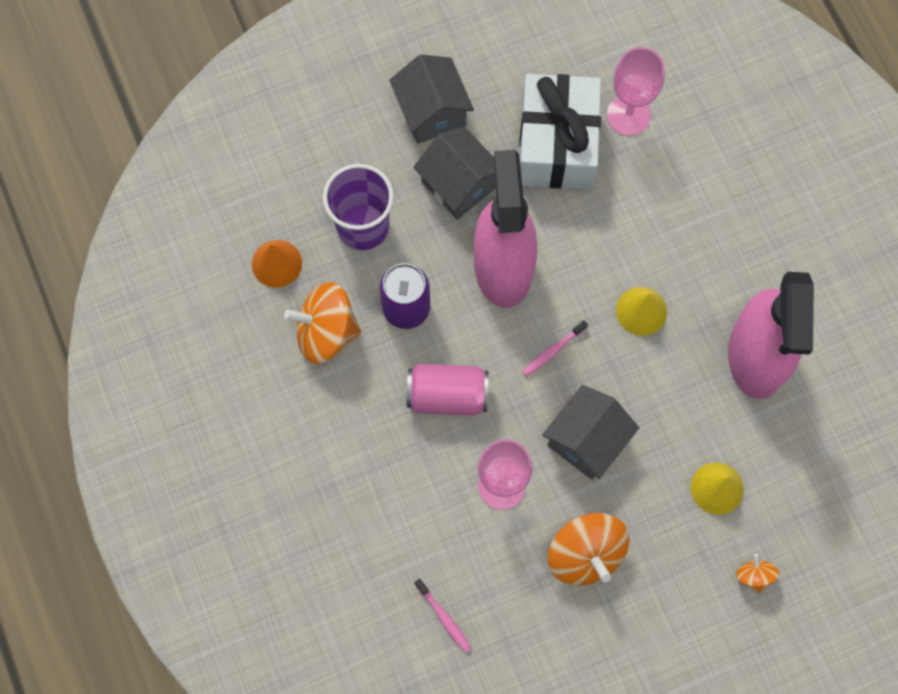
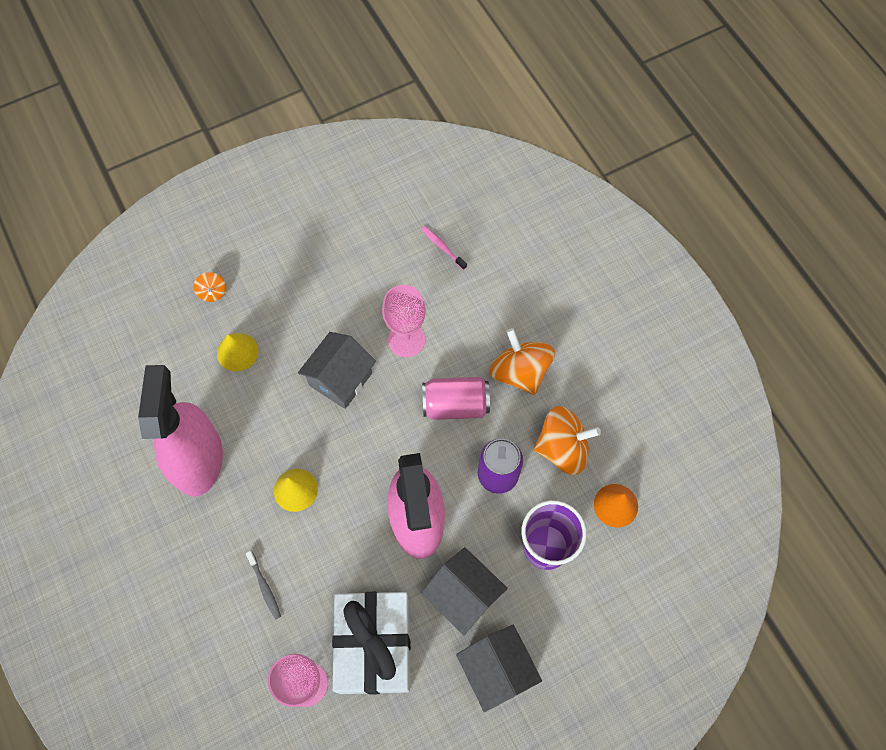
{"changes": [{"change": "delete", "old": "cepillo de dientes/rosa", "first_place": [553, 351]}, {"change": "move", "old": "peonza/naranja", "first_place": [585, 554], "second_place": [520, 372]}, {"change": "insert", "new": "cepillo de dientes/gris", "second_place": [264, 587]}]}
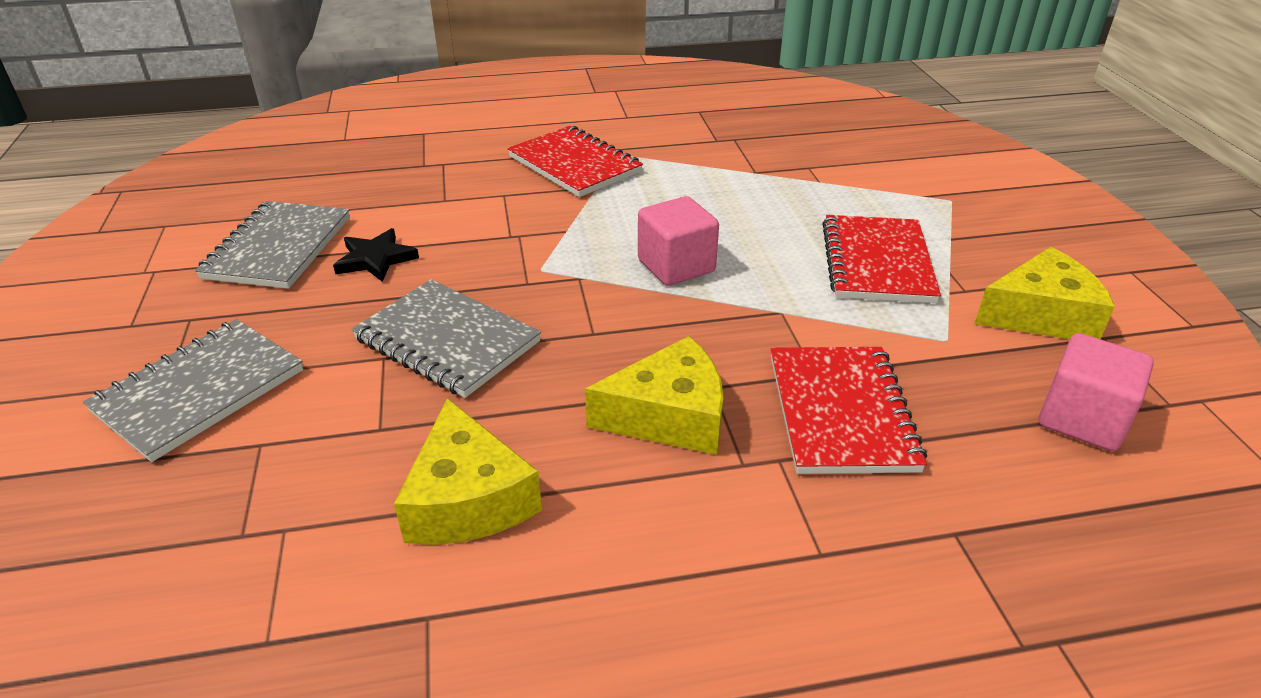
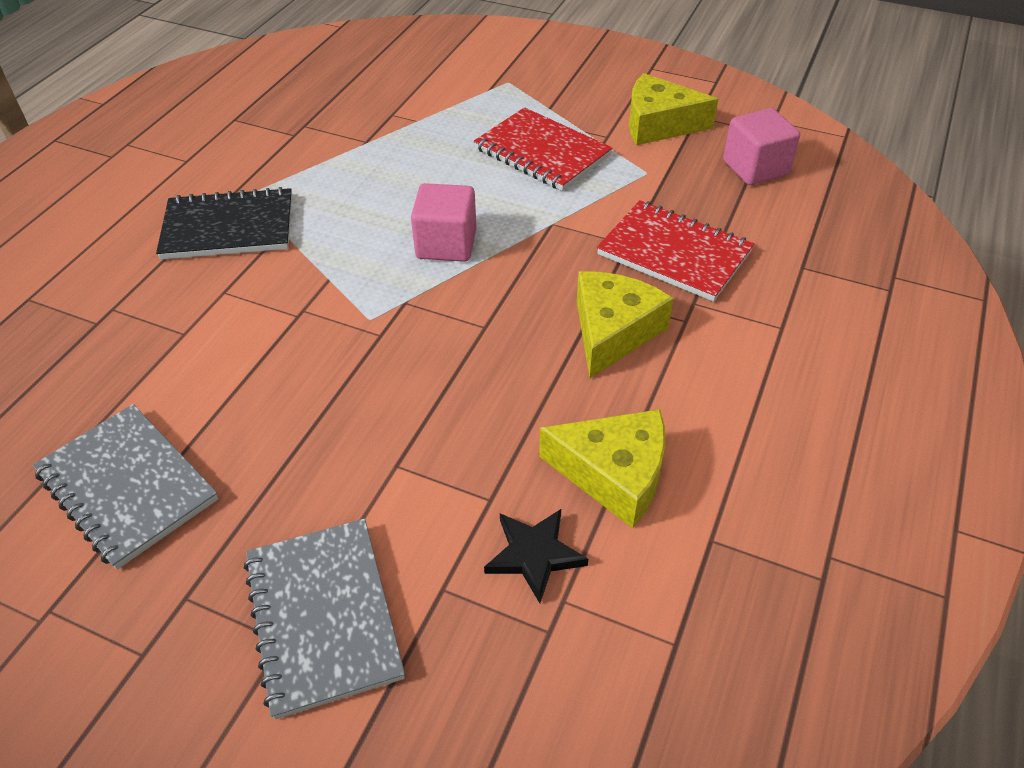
{"changes": [{"change": "move", "old": "estrella/negro", "first_place": [376, 259], "second_place": [534, 554]}, {"change": "delete", "old": "cuaderno/gris", "first_place": [447, 341]}, {"change": "recolor", "old": "cuaderno/rojo", "new": "cuaderno/negro", "first_place": [574, 164], "second_place": [228, 227]}, {"change": "rotate", "old": "queso/amarillo", "first_place": [1041, 315], "second_place": [658, 124], "degrees": -105}]}
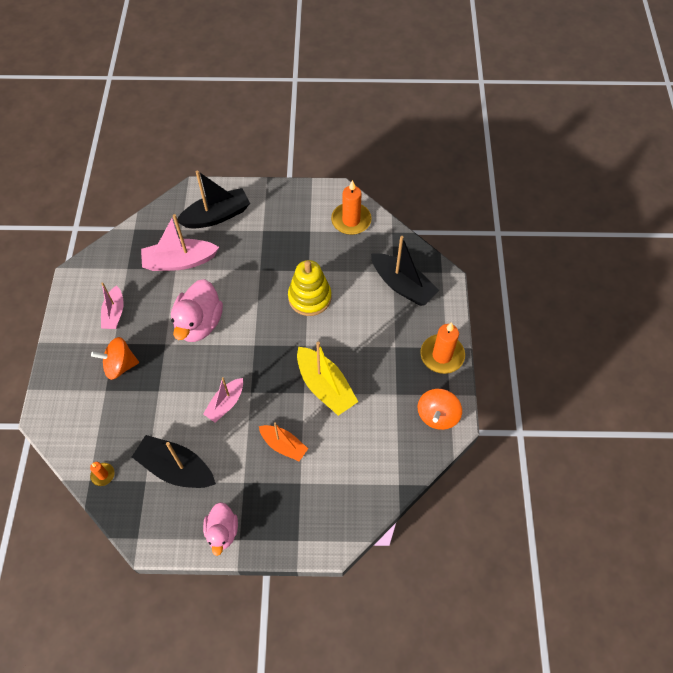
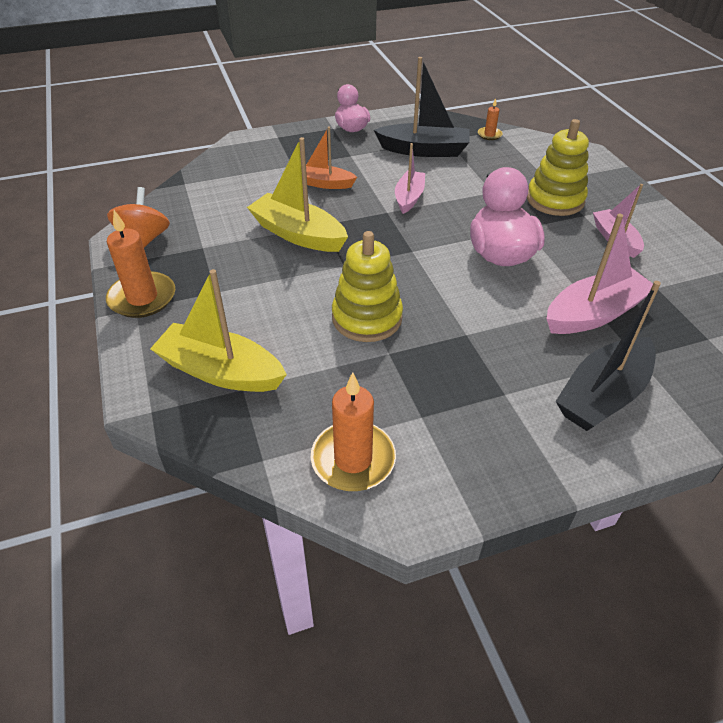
{"changes": [{"change": "replace", "old": "peonza/naranja", "new": "juguete apilable/amarillo", "first_place": [120, 365], "second_place": [555, 200]}, {"change": "recolor", "old": "barco/negro", "new": "barco/amarillo", "first_place": [402, 285], "second_place": [221, 371]}]}
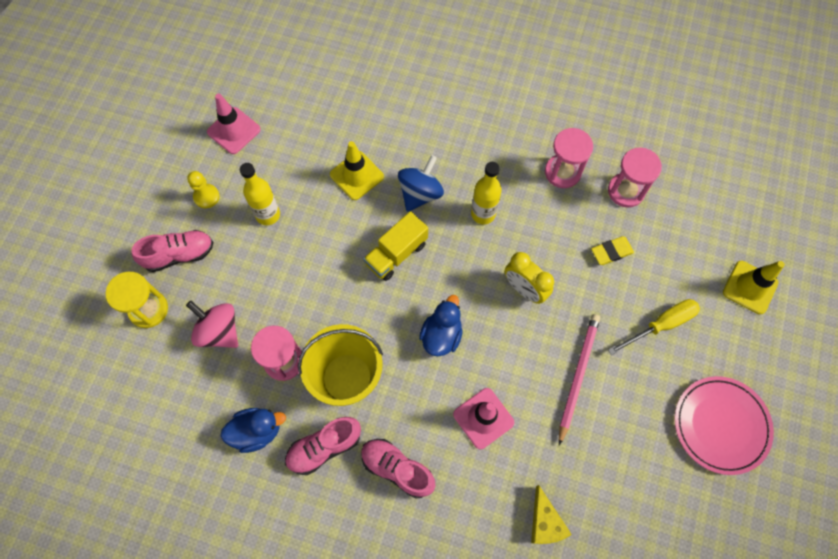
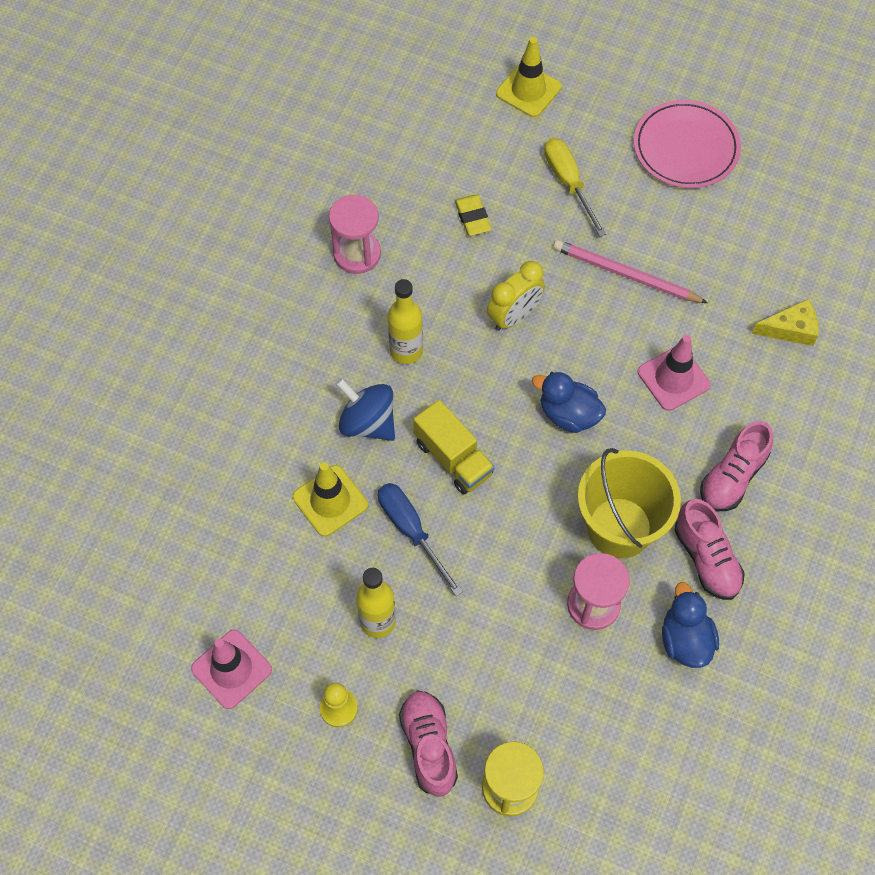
{"changes": [{"change": "delete", "old": "peonza/rosa", "first_place": [219, 331]}, {"change": "delete", "old": "reloj de arena/rosa", "first_place": [626, 191]}, {"change": "insert", "new": "destornillador/azul", "second_place": [411, 531]}]}
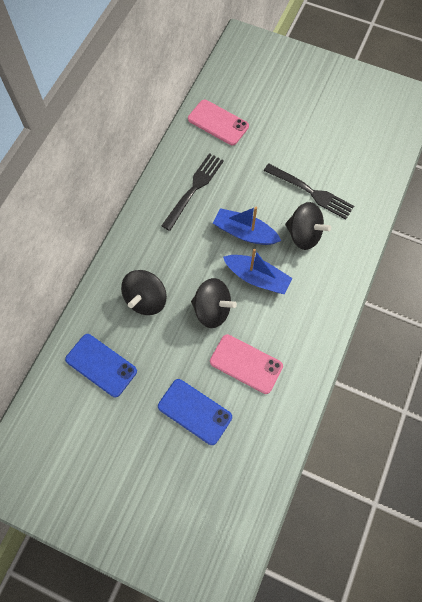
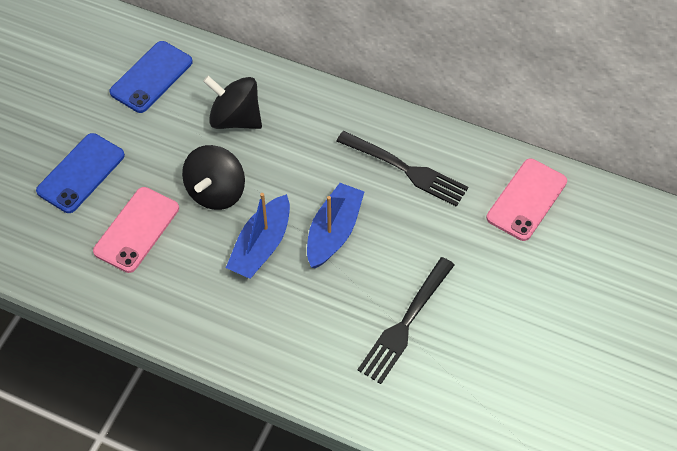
{"changes": [{"change": "delete", "old": "peonza/negro", "first_place": [303, 235]}]}
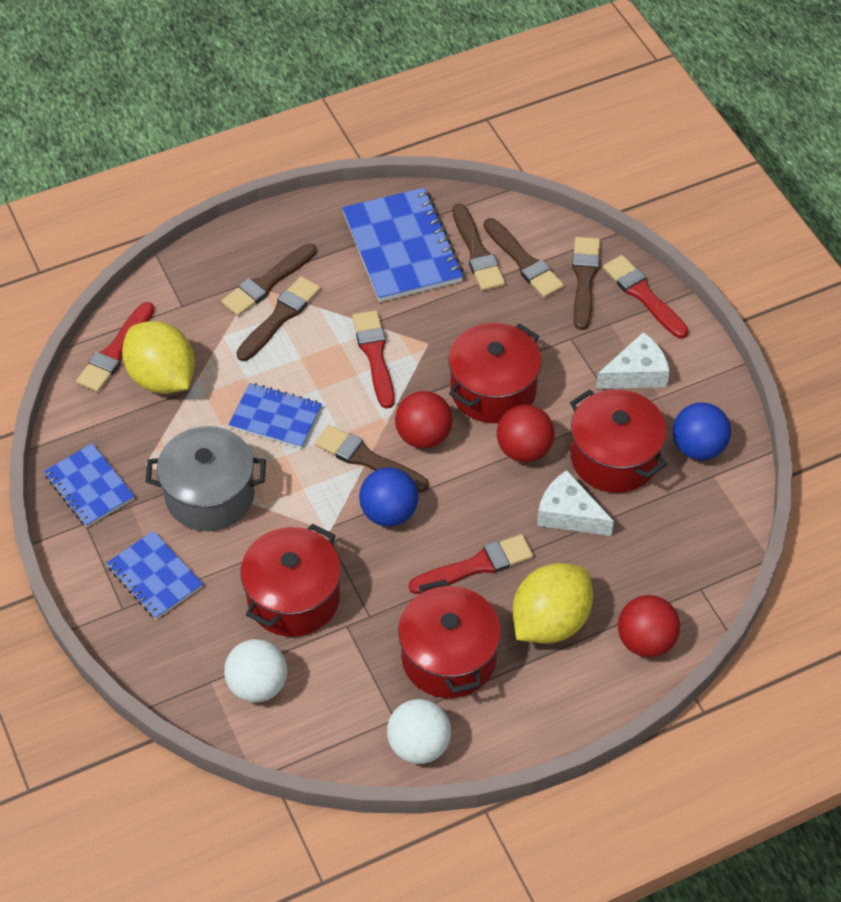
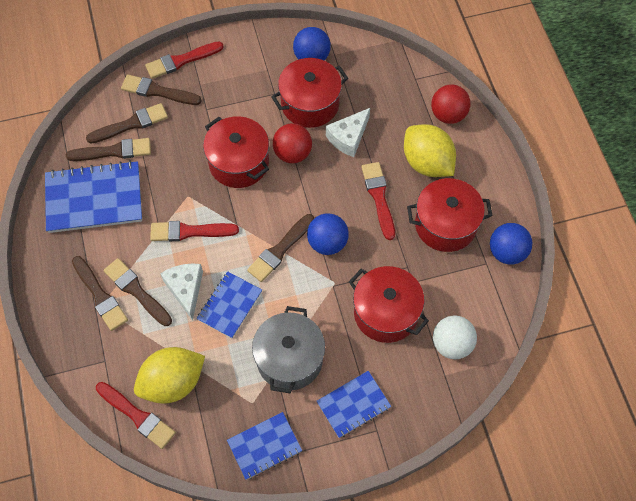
{"changes": [{"change": "recolor", "old": "pelota/blanco", "new": "pelota/azul", "first_place": [419, 745], "second_place": [507, 252]}, {"change": "delete", "old": "pelota/rojo", "first_place": [423, 436]}, {"change": "move", "old": "queso/blanco", "first_place": [636, 373], "second_place": [185, 289]}]}
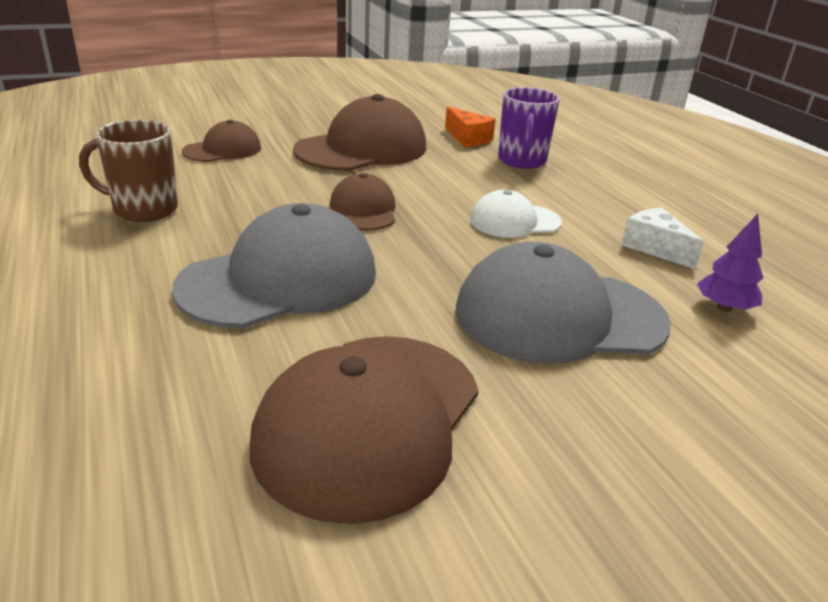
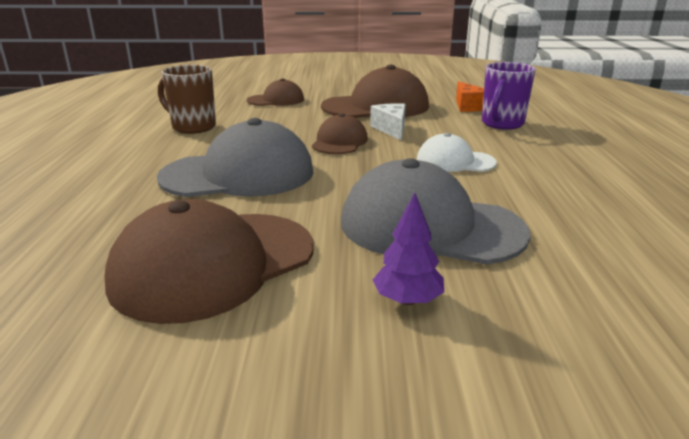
{"changes": [{"change": "move", "old": "queso/blanco", "first_place": [655, 248], "second_place": [391, 129]}, {"change": "move", "old": "árbol/morado", "first_place": [724, 308], "second_place": [407, 300]}]}
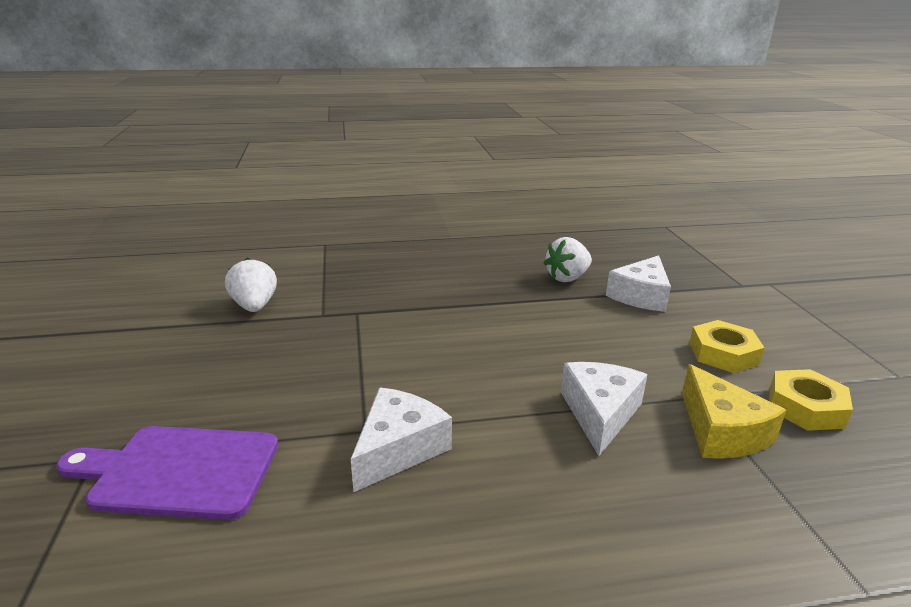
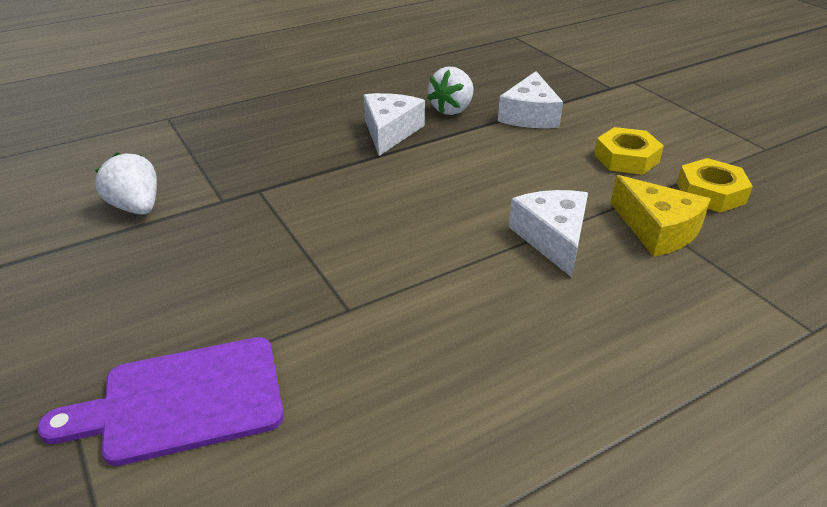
{"changes": [{"change": "move", "old": "queso/blanco", "first_place": [398, 448], "second_place": [390, 132]}]}
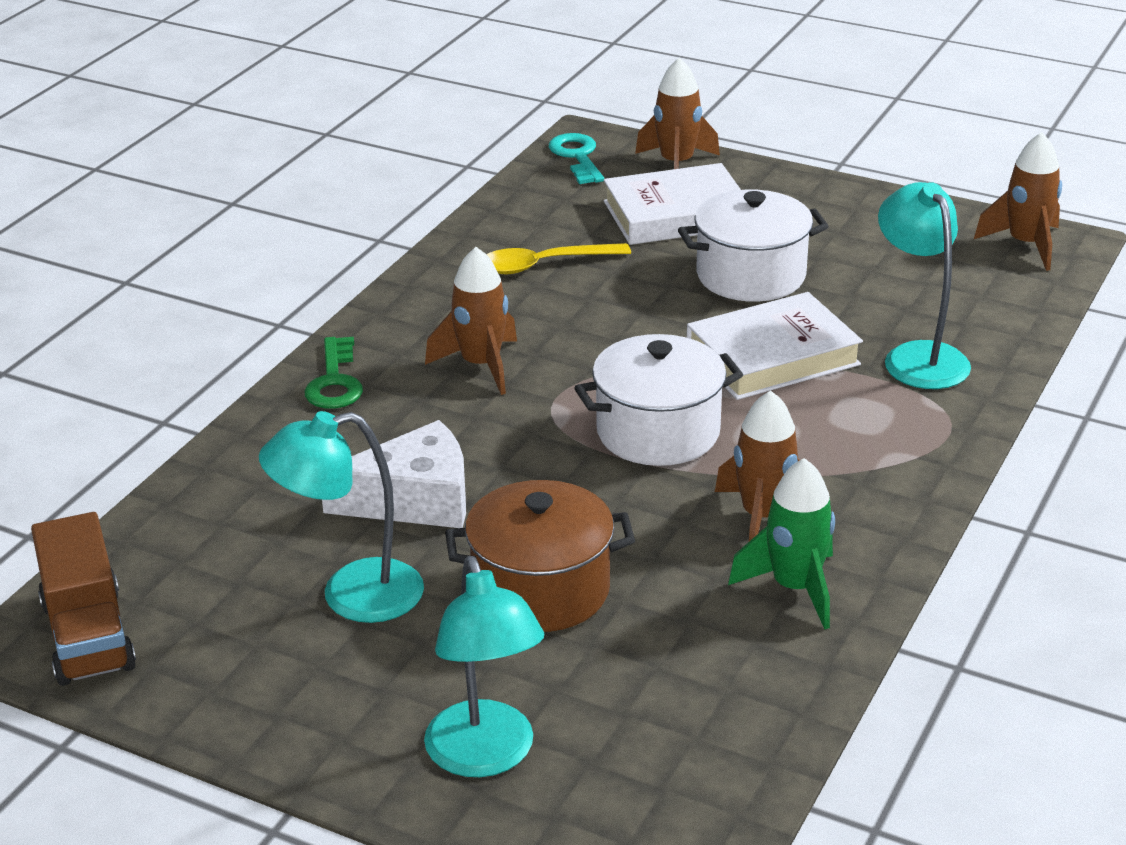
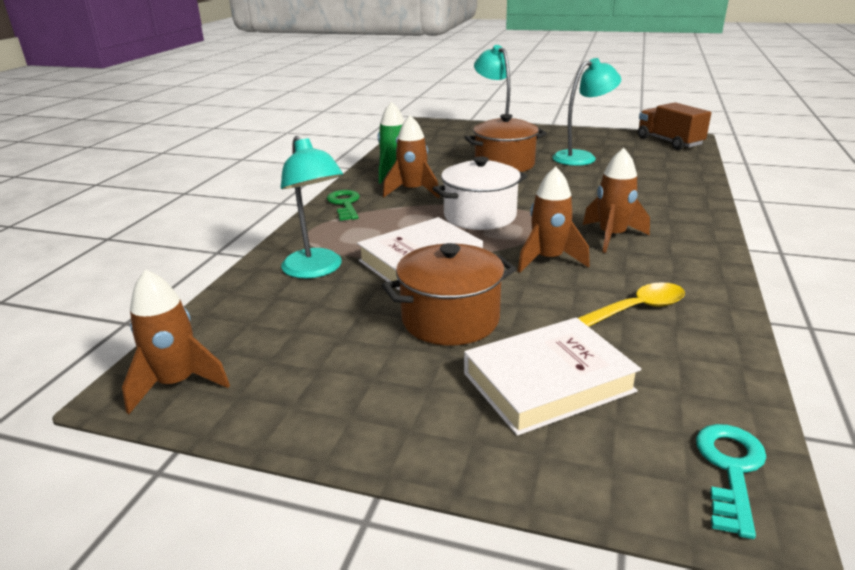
{"changes": [{"change": "move", "old": "llave/verde", "first_place": [335, 381], "second_place": [345, 204]}, {"change": "delete", "old": "queso/blanco", "first_place": [414, 499]}, {"change": "rotate", "old": "llave/turquesa", "first_place": [577, 157], "second_place": [730, 470], "degrees": -135}, {"change": "move", "old": "cohete/marrón", "first_place": [677, 164], "second_place": [548, 260]}, {"change": "recolor", "old": "olla/blanco", "new": "olla/marrón", "first_place": [750, 275], "second_place": [450, 319]}]}
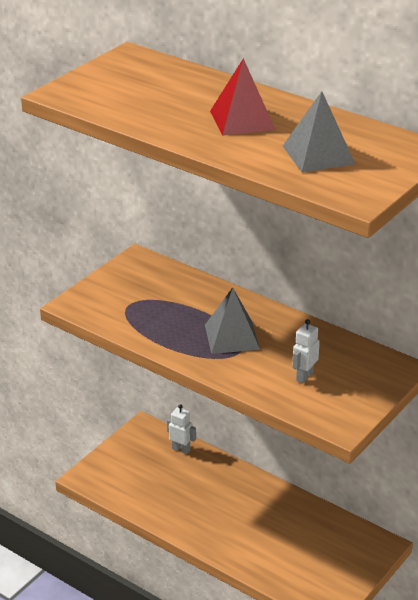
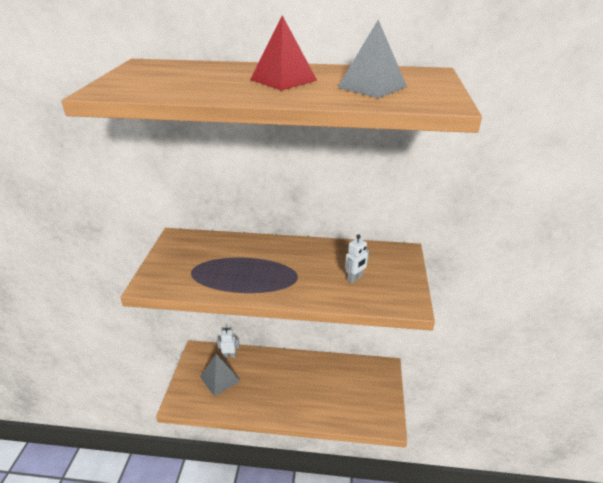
{"changes": [{"change": "move", "old": "pirámide/gris", "first_place": [231, 337], "second_place": [220, 378]}, {"change": "rotate", "old": "robot/blanco", "first_place": [304, 376], "second_place": [355, 279], "degrees": -135}]}
